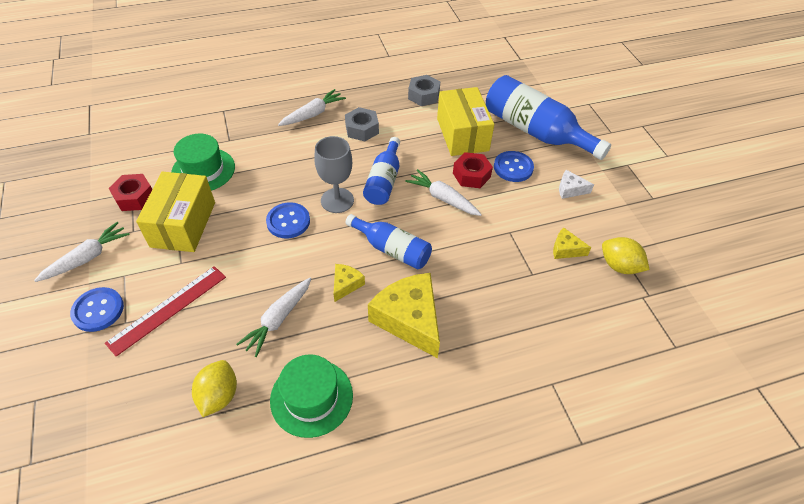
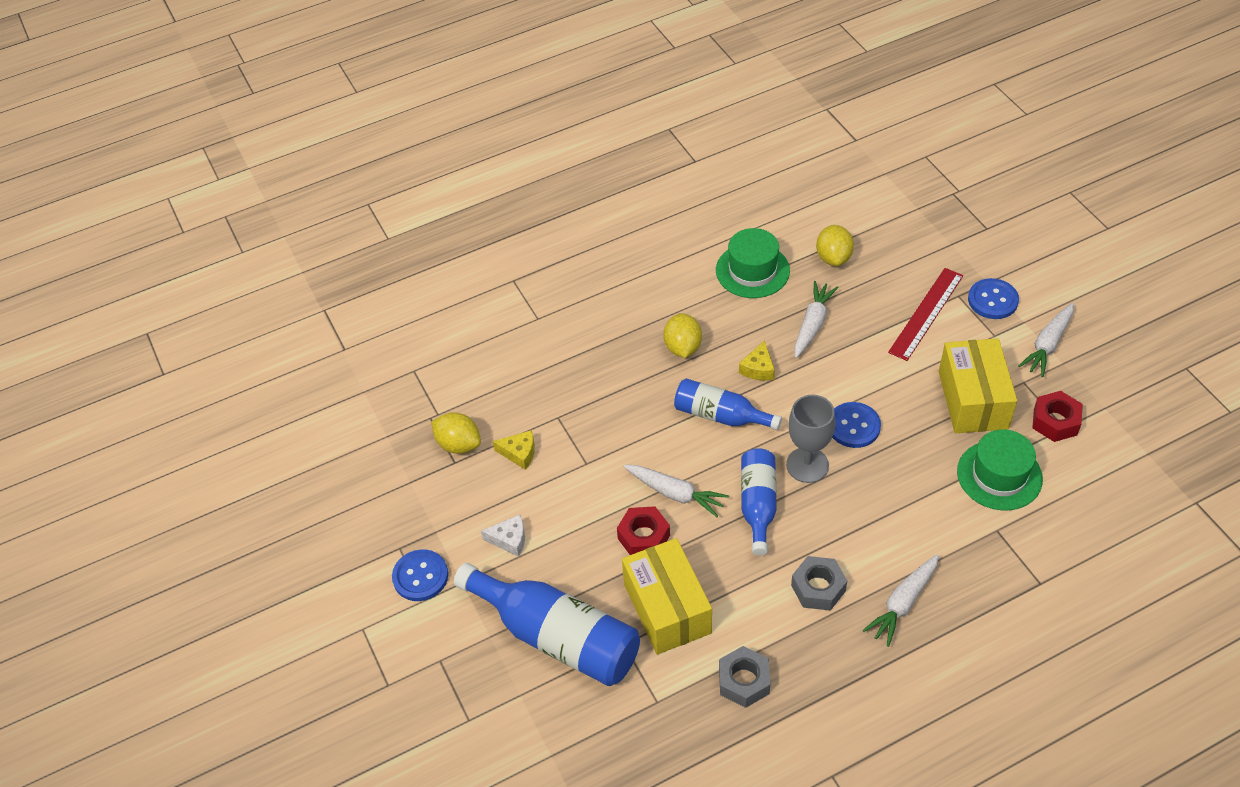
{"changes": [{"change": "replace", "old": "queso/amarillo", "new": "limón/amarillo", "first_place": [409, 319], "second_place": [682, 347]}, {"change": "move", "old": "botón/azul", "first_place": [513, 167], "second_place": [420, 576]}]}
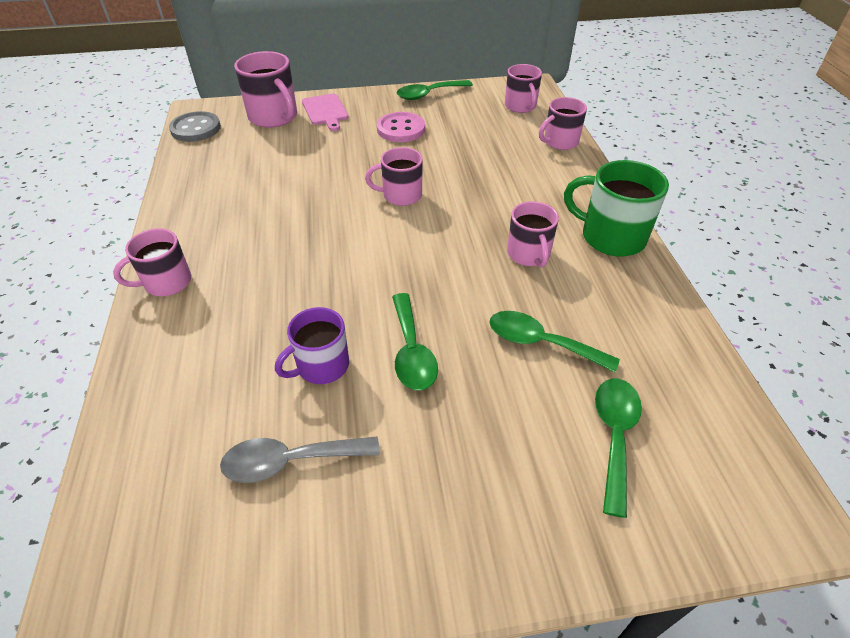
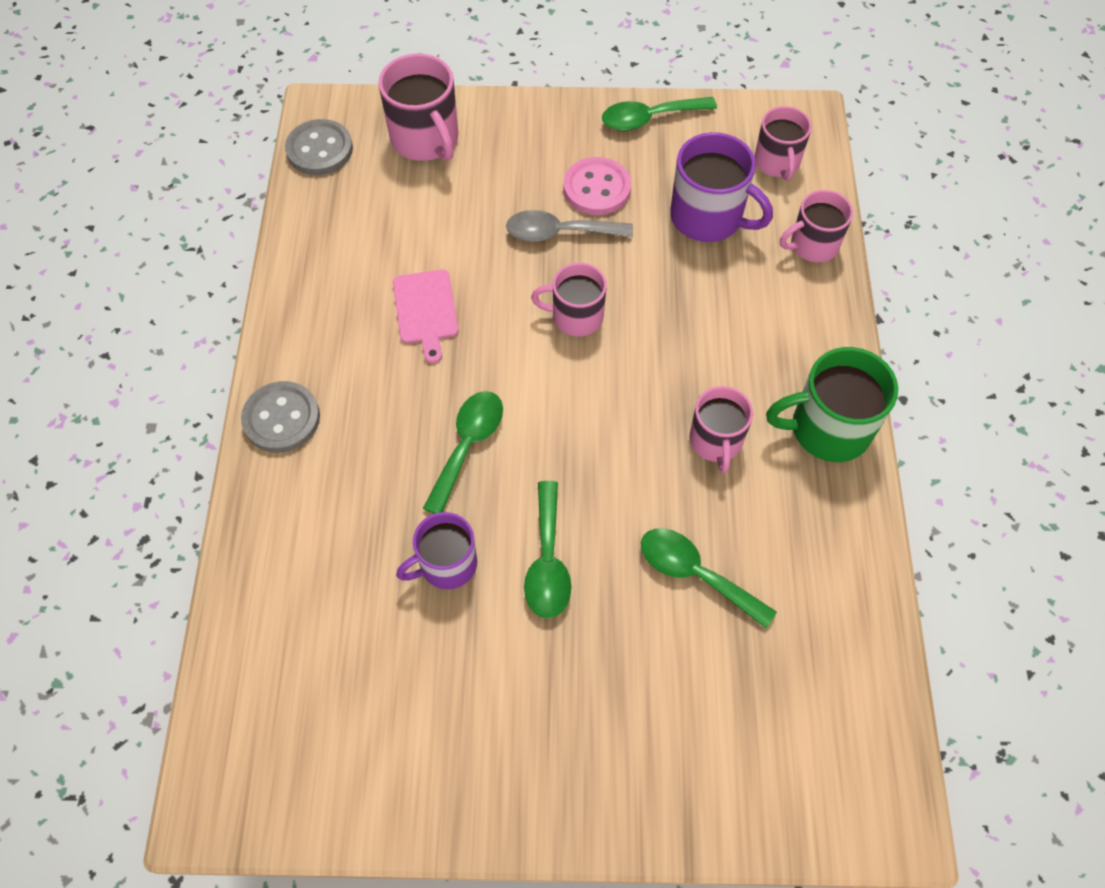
{"changes": [{"change": "replace", "old": "taza/rosa", "new": "botón/gris", "first_place": [166, 282], "second_place": [281, 418]}, {"change": "move", "old": "cuchara/gris", "first_place": [290, 461], "second_place": [559, 233]}, {"change": "move", "old": "tabla de cortar/rosa", "first_place": [325, 111], "second_place": [426, 310]}, {"change": "rotate", "old": "taza/verde", "first_place": [610, 237], "second_place": [827, 429], "degrees": -45}, {"change": "move", "old": "cuchara/verde", "first_place": [614, 436], "second_place": [468, 445]}, {"change": "insert", "new": "taza/morado", "second_place": [708, 217]}]}
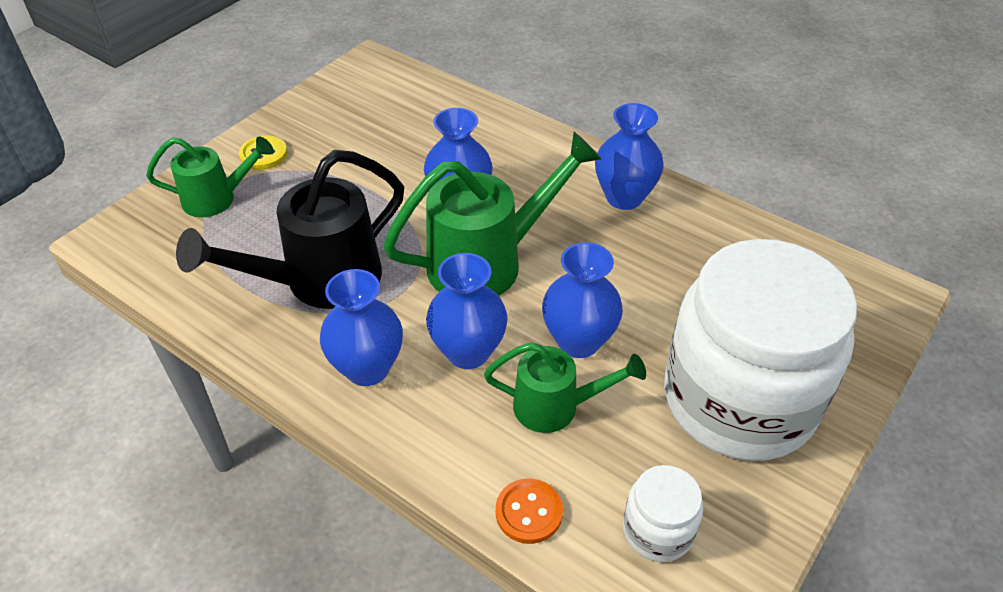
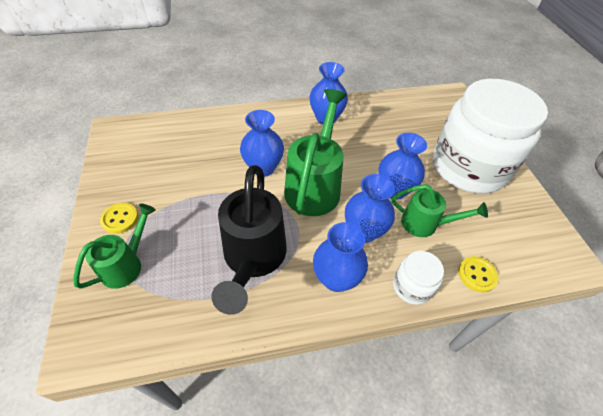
{"changes": [{"change": "rotate", "old": "regadera/verde", "first_place": [555, 407], "second_place": [425, 224], "degrees": 60}, {"change": "recolor", "old": "botón/naranja", "new": "botón/amarillo", "first_place": [529, 512], "second_place": [477, 275]}, {"change": "move", "old": "tarro/blanco", "first_place": [657, 530], "second_place": [412, 286]}]}
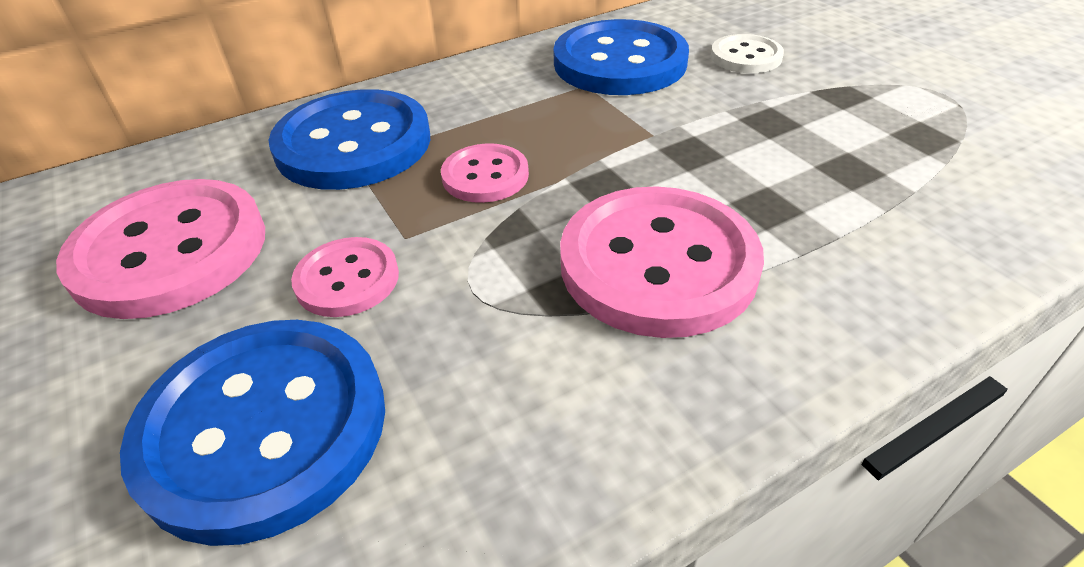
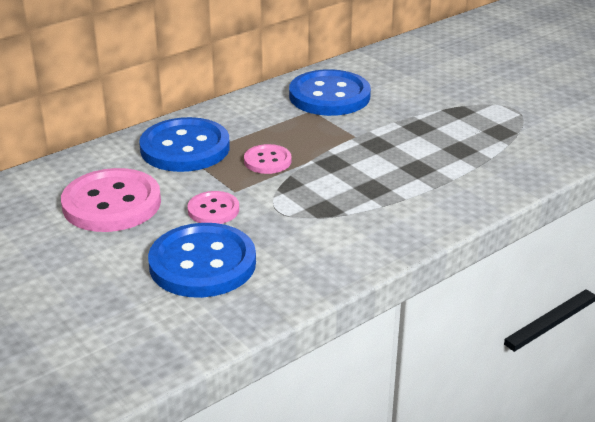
{"changes": [{"change": "delete", "old": "botón/rosa", "first_place": [658, 264]}, {"change": "delete", "old": "botón/blanco", "first_place": [746, 57]}]}
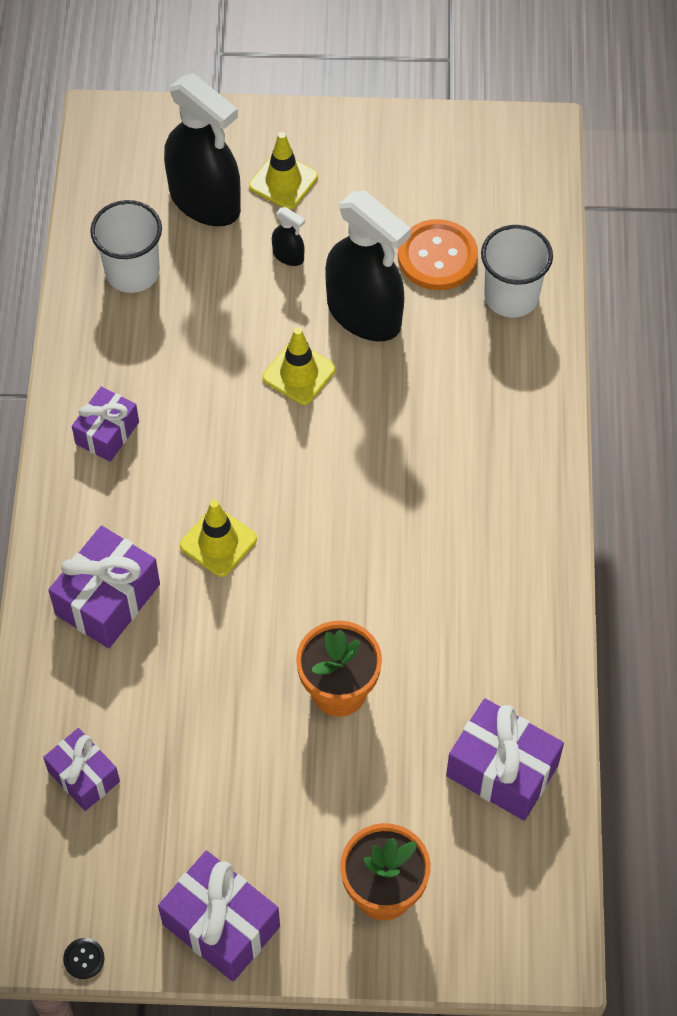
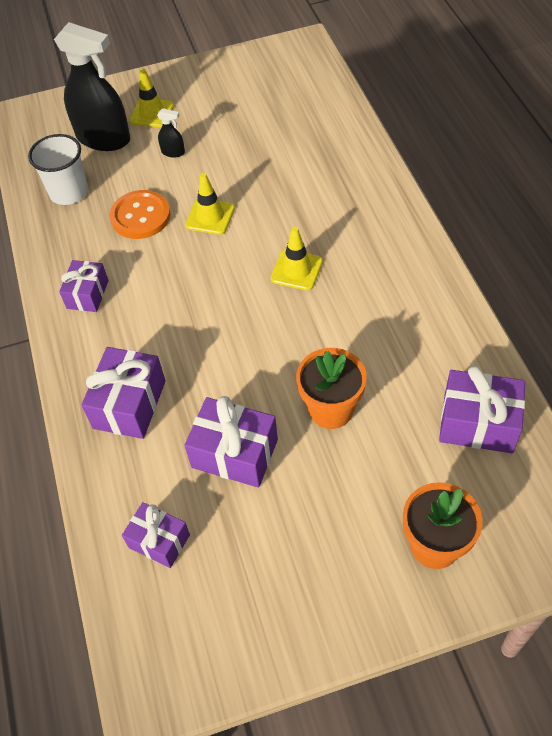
{"changes": [{"change": "delete", "old": "botón/negro", "first_place": [84, 959]}, {"change": "move", "old": "regalo/morado", "first_place": [221, 925], "second_place": [234, 453]}, {"change": "move", "old": "cono de tráfico/amarillo", "first_place": [218, 542], "second_place": [296, 270]}, {"change": "delete", "old": "pulverizador/negro", "first_place": [364, 314]}, {"change": "move", "old": "botón/naranja", "first_place": [437, 257], "second_place": [140, 216]}, {"change": "delete", "old": "vaso/blanco", "first_place": [511, 296]}]}
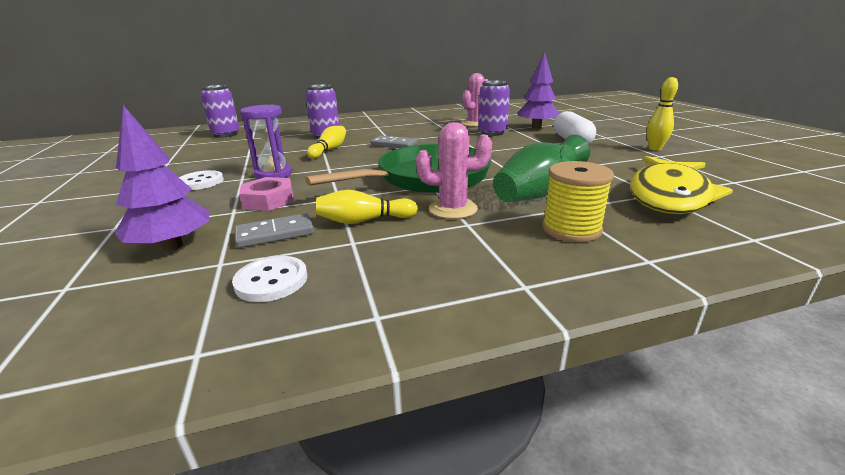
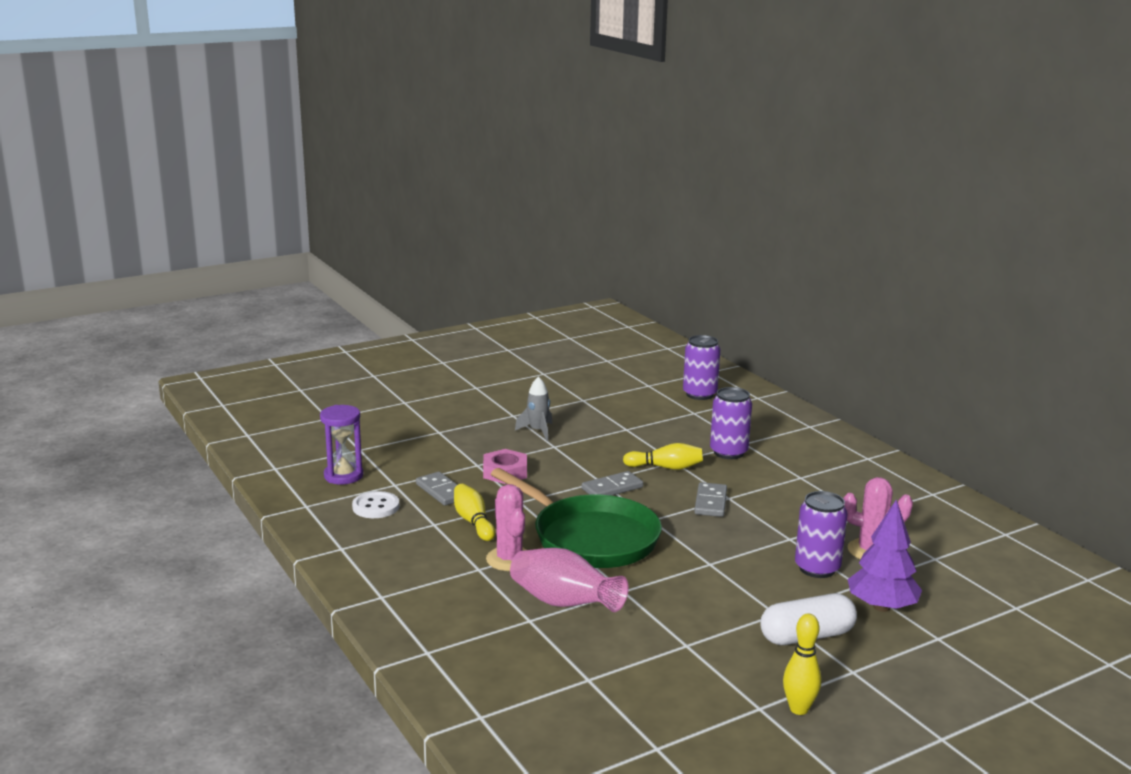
{"changes": [{"change": "delete", "old": "árbol/morado", "first_place": [172, 246]}, {"change": "replace", "old": "botón/blanco", "new": "cohete/gris", "first_place": [200, 182], "second_place": [538, 431]}, {"change": "move", "old": "reloj de arena/morado", "first_place": [274, 174], "second_place": [343, 476]}, {"change": "recolor", "old": "florero/verde", "new": "florero/rosa", "first_place": [537, 194], "second_place": [563, 603]}, {"change": "delete", "old": "carrete/amarillo", "first_place": [571, 229]}, {"change": "delete", "old": "pez/amarillo", "first_place": [669, 195]}, {"change": "insert", "new": "ficha de dominó/gris", "second_place": [612, 488]}]}
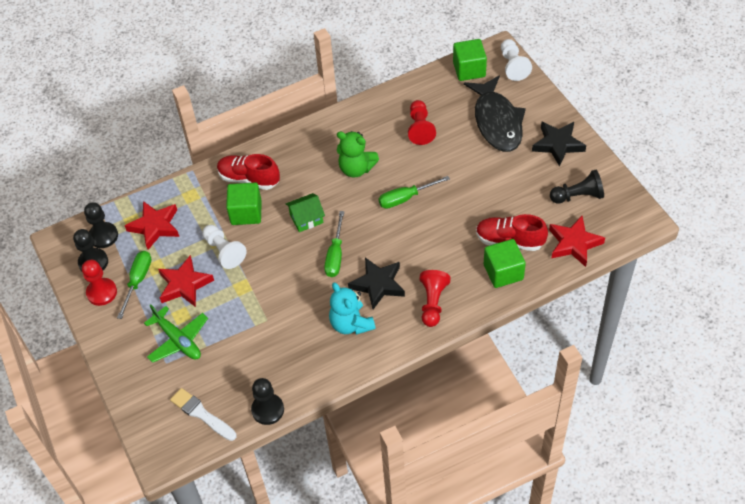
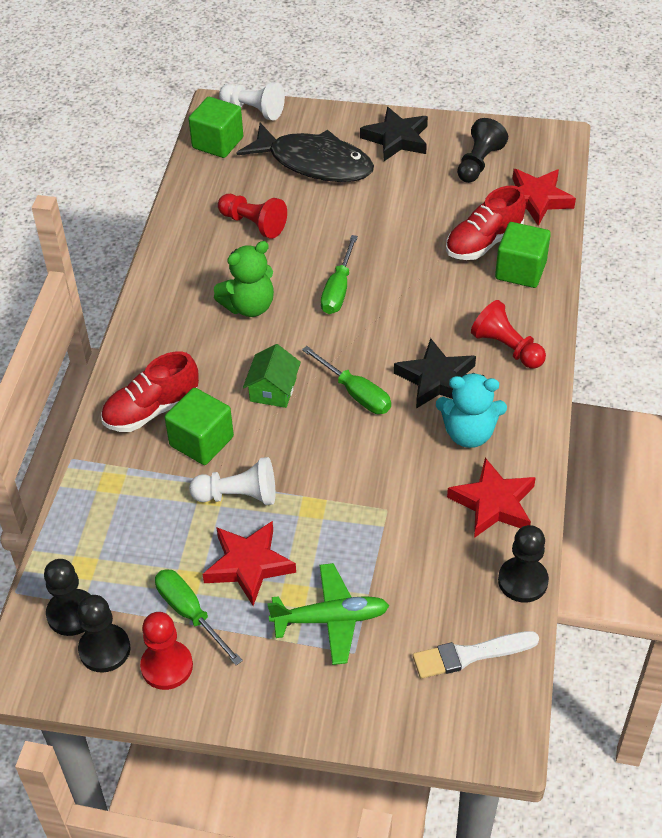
{"changes": [{"change": "move", "old": "estrella/rojo", "first_place": [155, 226], "second_place": [493, 503]}]}
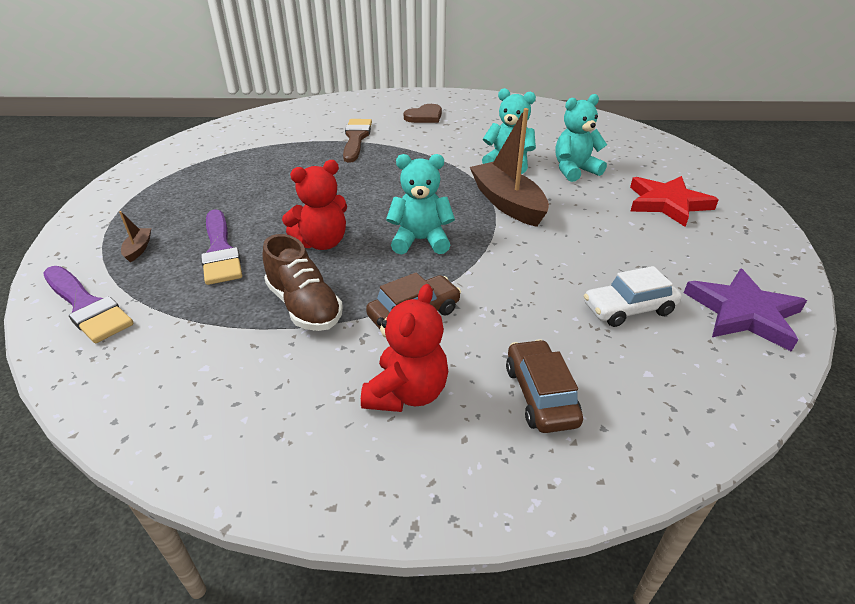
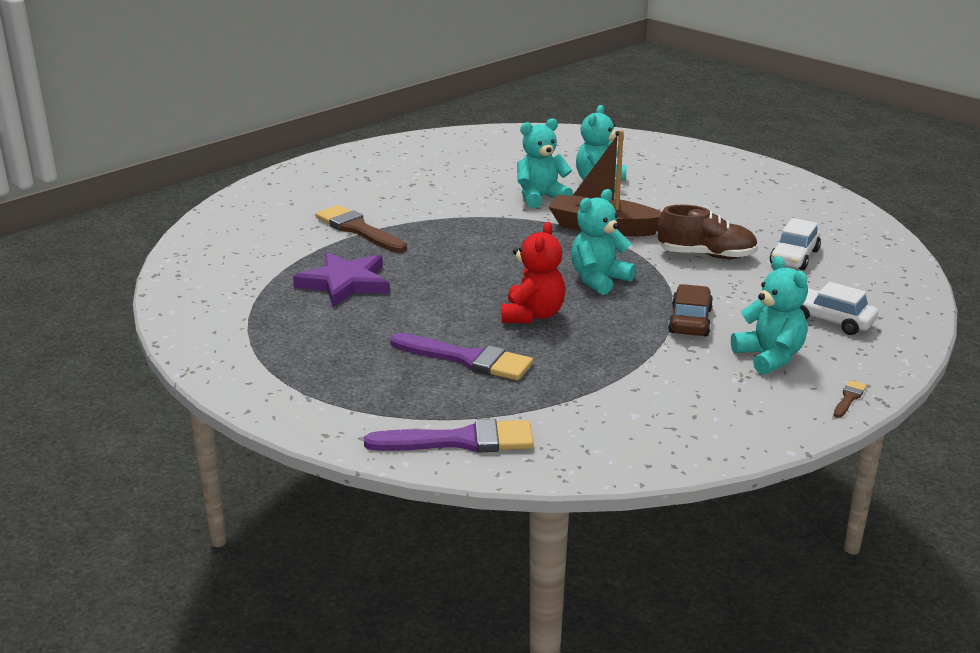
{"changes": [{"change": "delete", "old": "barco/marrón", "first_place": [138, 249]}, {"change": "move", "old": "zapato/marrón", "first_place": [304, 306], "second_place": [706, 255]}, {"change": "recolor", "old": "osito/rojo", "new": "osito/turquesa", "first_place": [407, 393], "second_place": [769, 357]}, {"change": "delete", "old": "corazón/marrón", "first_place": [424, 116]}, {"change": "recolor", "old": "coche/marrón", "new": "coche/blanco", "first_place": [540, 395], "second_place": [830, 320]}, {"change": "delete", "old": "estrella/rojo", "first_place": [667, 203]}, {"change": "move", "old": "estrella/morado", "first_place": [743, 313], "second_place": [344, 283]}, {"change": "insert", "new": "pincel/marrón", "second_place": [849, 398]}]}
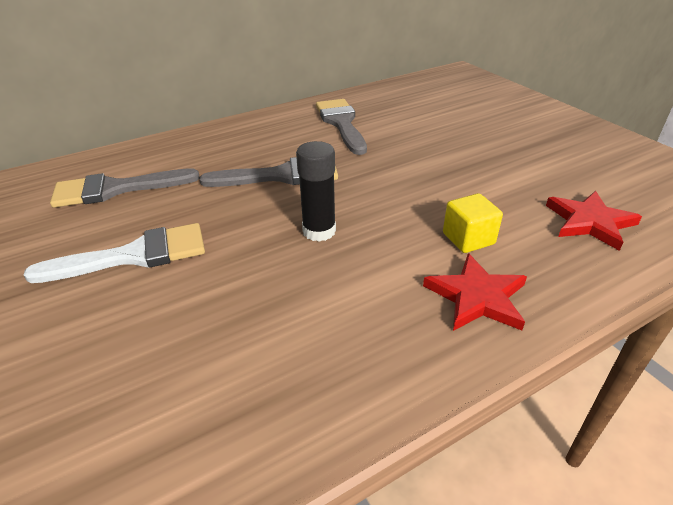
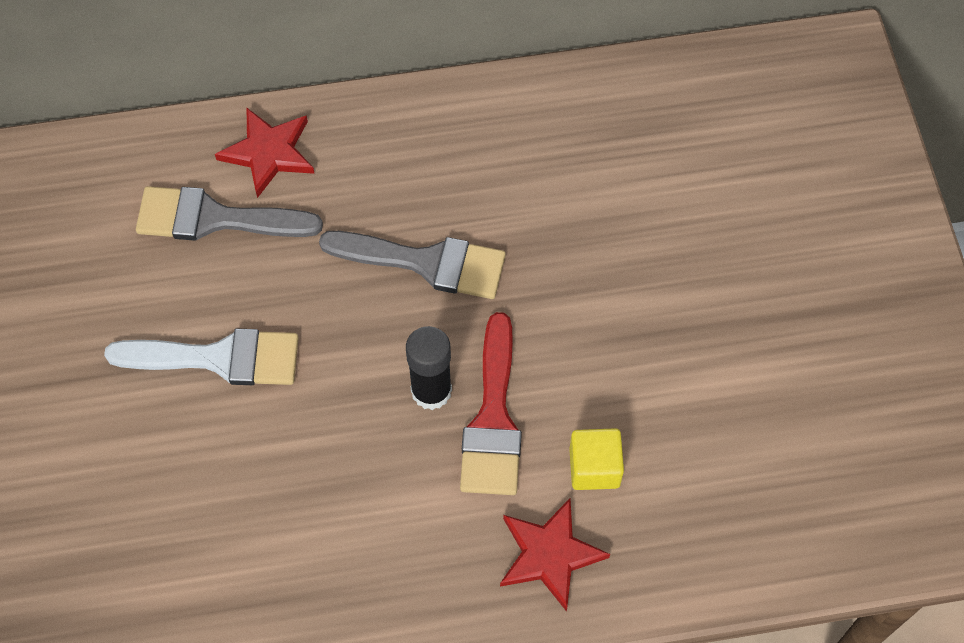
{"changes": [{"change": "delete", "old": "pincel/gris", "first_place": [341, 123]}, {"change": "move", "old": "estrella/rojo", "first_place": [590, 222], "second_place": [268, 153]}, {"change": "insert", "new": "pincel/rojo", "second_place": [493, 419]}]}
